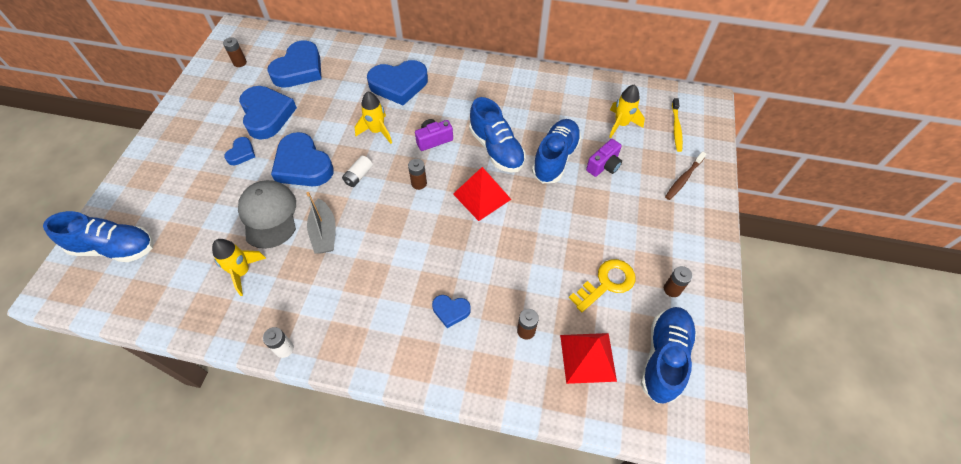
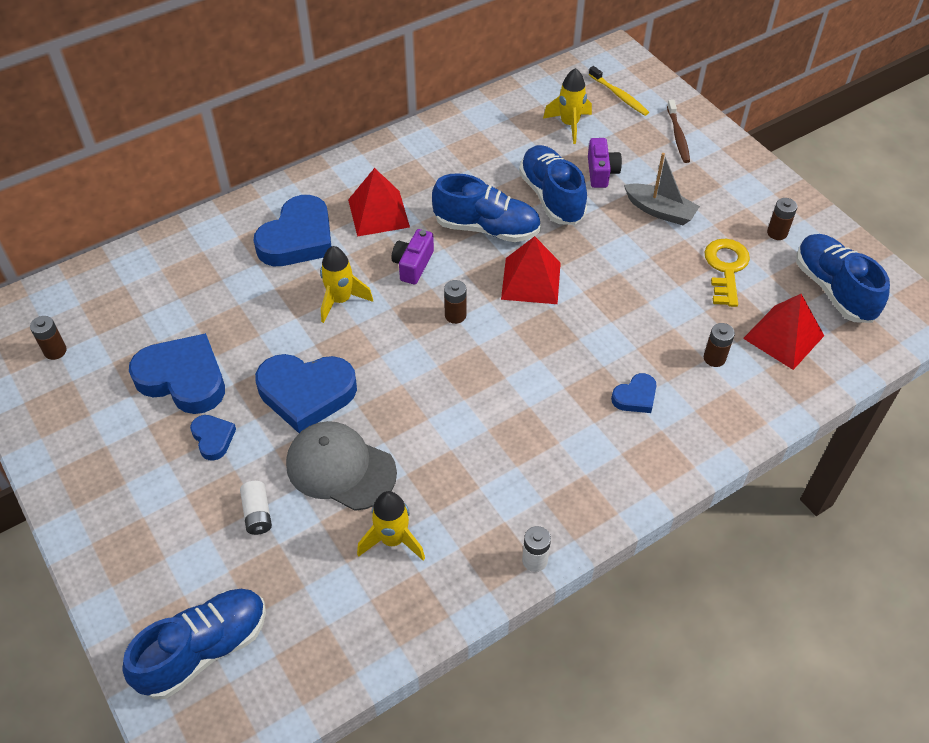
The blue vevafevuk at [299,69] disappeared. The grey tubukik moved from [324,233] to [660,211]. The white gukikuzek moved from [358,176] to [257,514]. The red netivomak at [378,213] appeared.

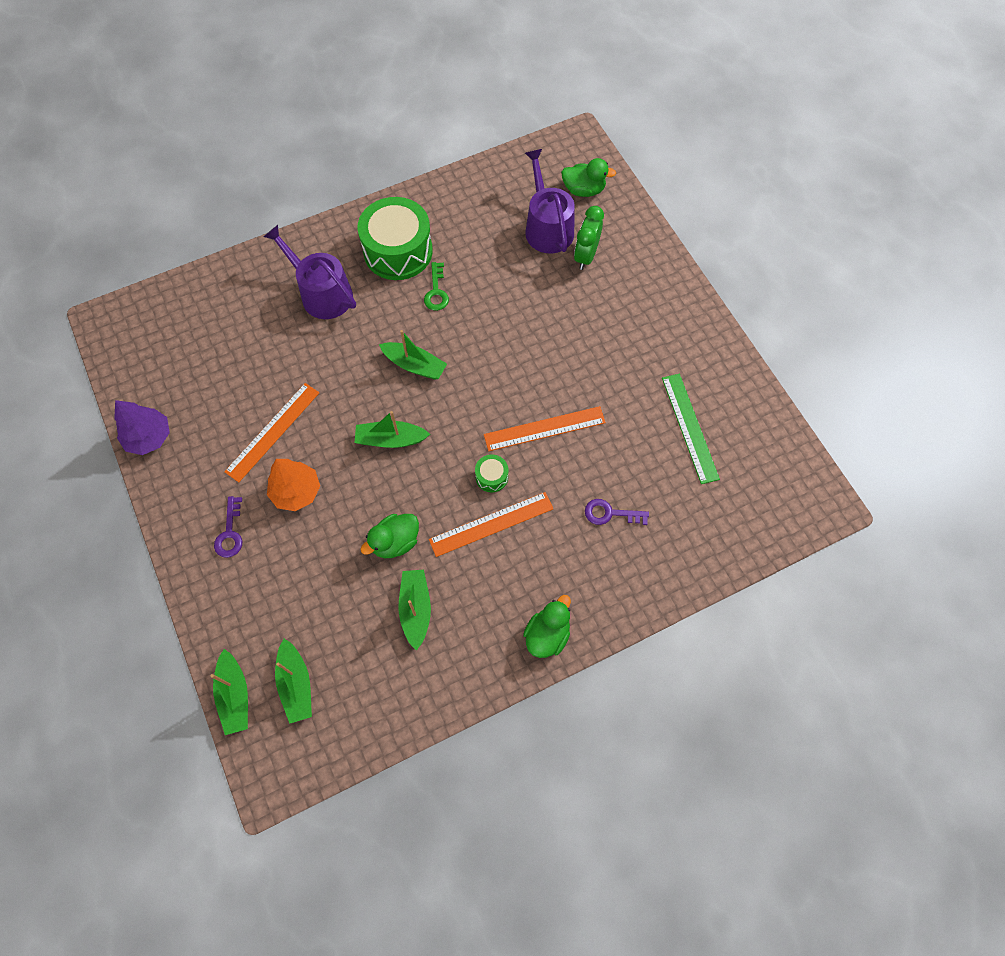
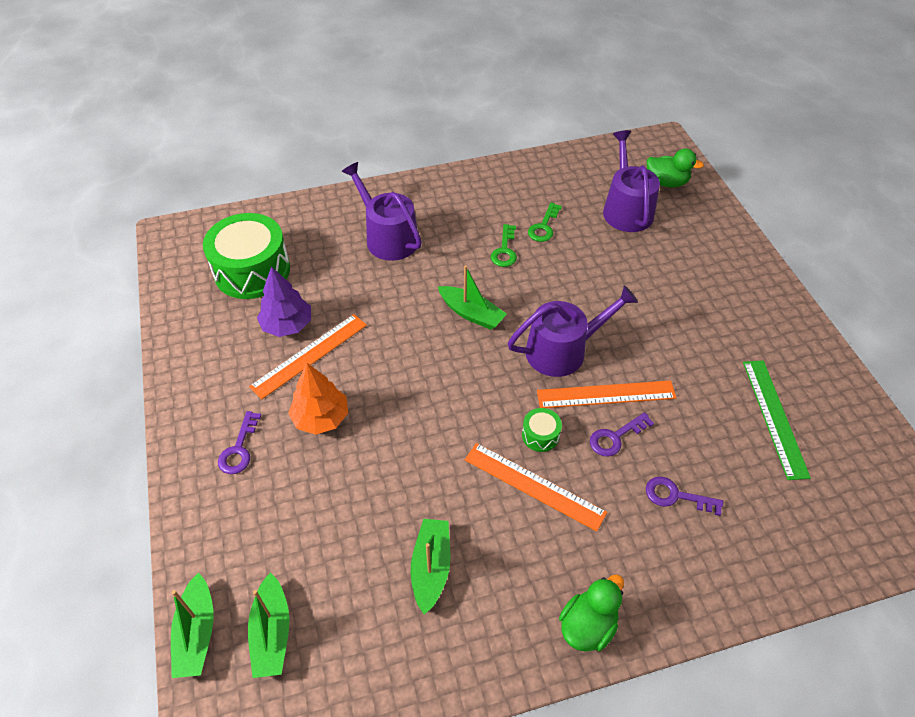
The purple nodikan moved from [149,437] to [287,325]. The green tubukik at [391,439] disappeared. The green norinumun moved from [398,251] to [252,271]. The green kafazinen at [395,542] disappeared. The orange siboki at [491,524] turned 45 degrees clockwise. The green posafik at [585,256] disappeared. The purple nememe at [563,350] appeared. The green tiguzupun at [544,226] appeared. The purple tiguzupun at [616,437] appeared.

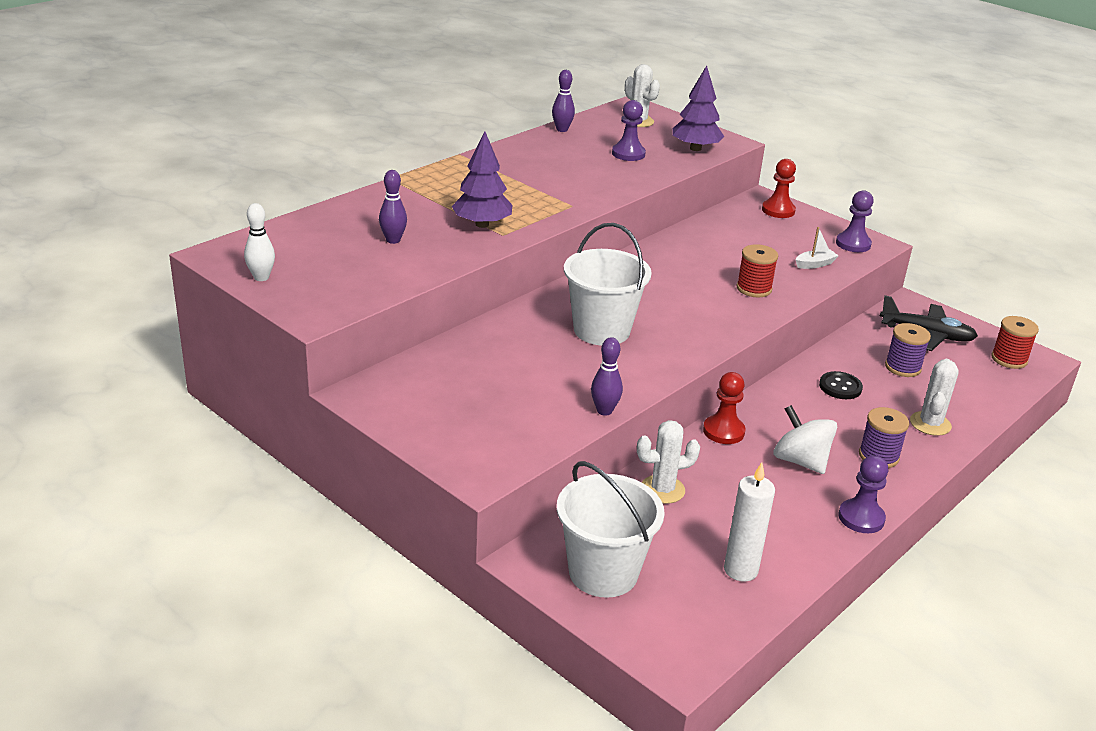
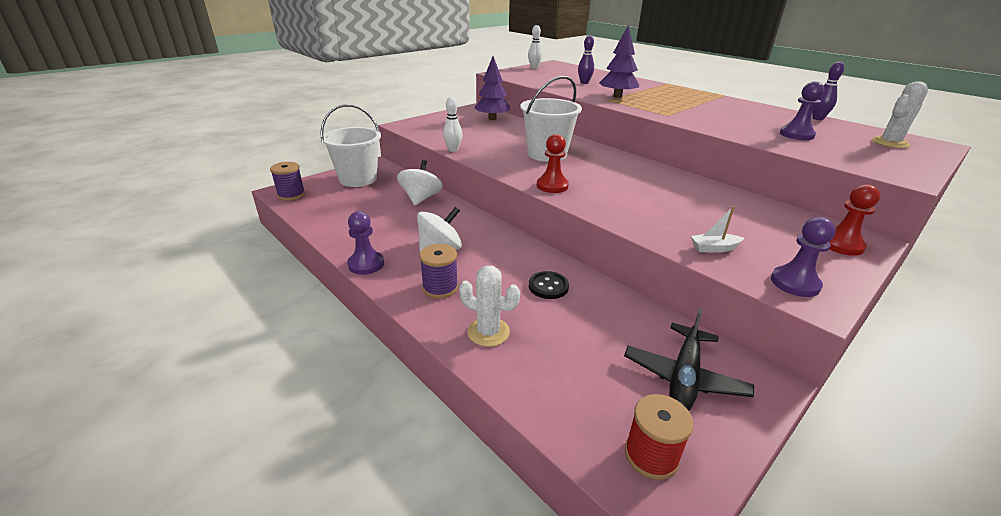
The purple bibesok at [604,411] became the white bibesok at [453,150]. The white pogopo at [662,489] was replaced by the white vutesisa at [421,198]. The purple nodikan moved from [695,148] to [492,118]. The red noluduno moved from [723,431] to [552,186]. The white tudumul at [740,570] disappeared. The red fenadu at [754,289] disappeared. The white tubukik at [815,264] turned 105 degrees clockwise. The purple fenadu moved from [903,367] to [291,195].

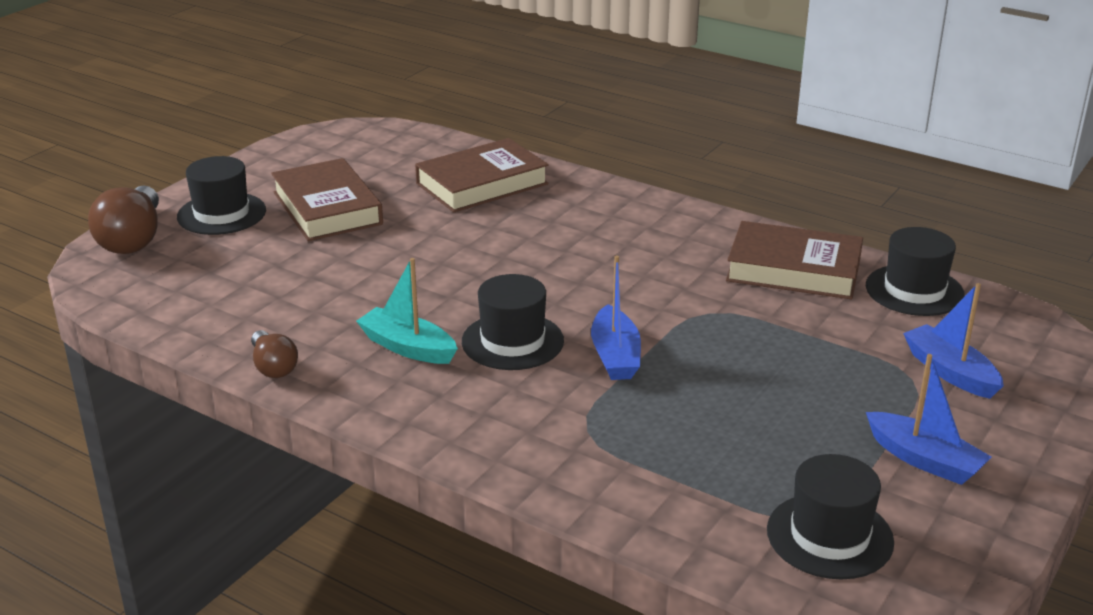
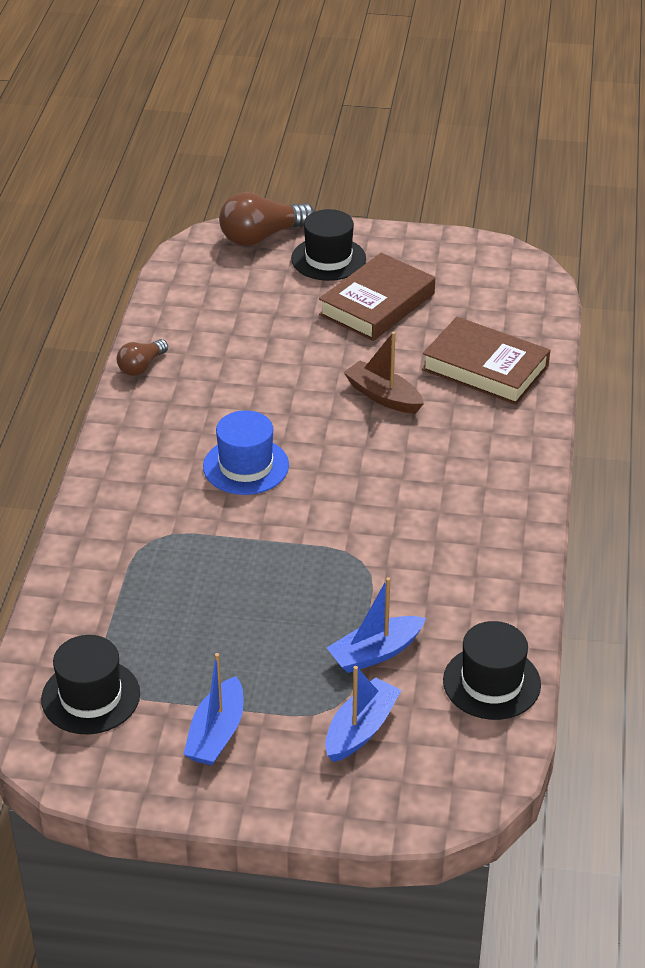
The turquoise tubukik at [408,347] disappeared. The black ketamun at [512,341] became the blue ketamun at [246,466]. The blue tubukik moved from [615,356] to [376,653]. The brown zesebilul at [793,269] disappeared. The brown tubukik at [383,396] appeared.

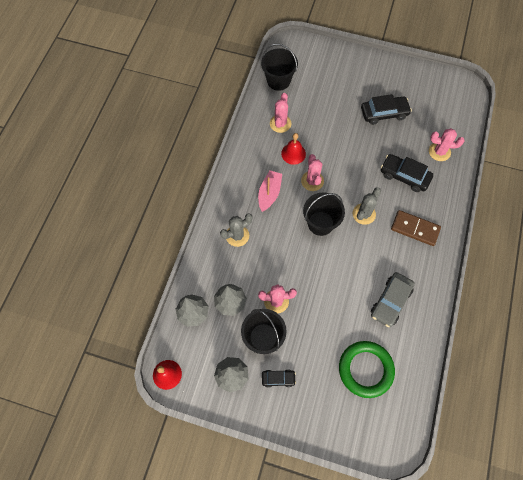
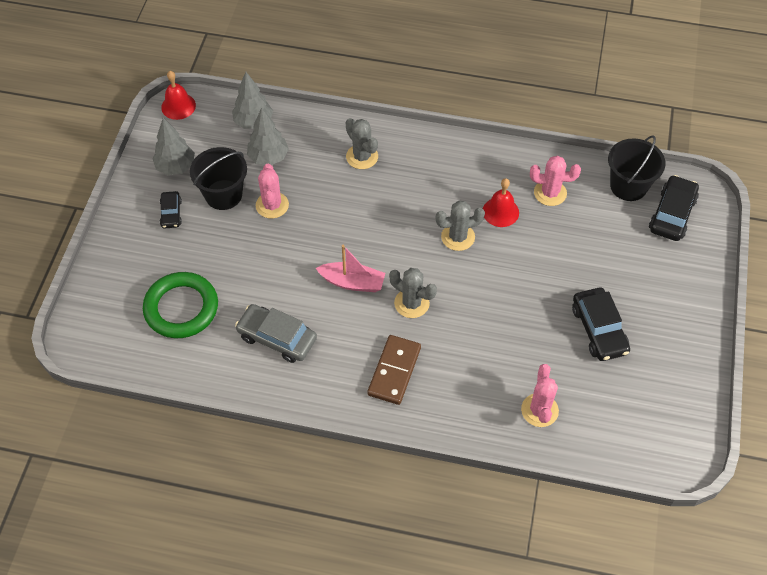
The pink tubukik moved from [269,193] to [352,282]. The pink pogopo at [312,181] became the grey pogopo at [458,237]. The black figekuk at [320,223] disappeared. The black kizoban moved from [404,176] to [672,214].

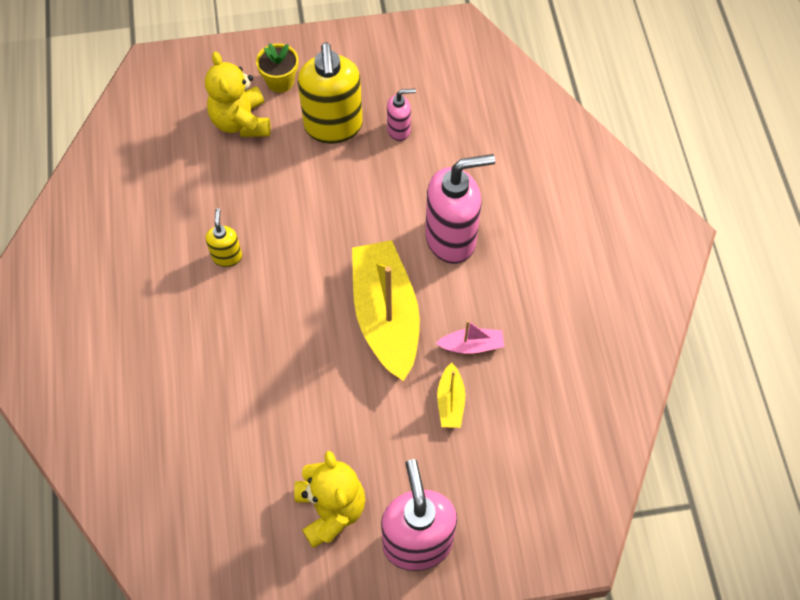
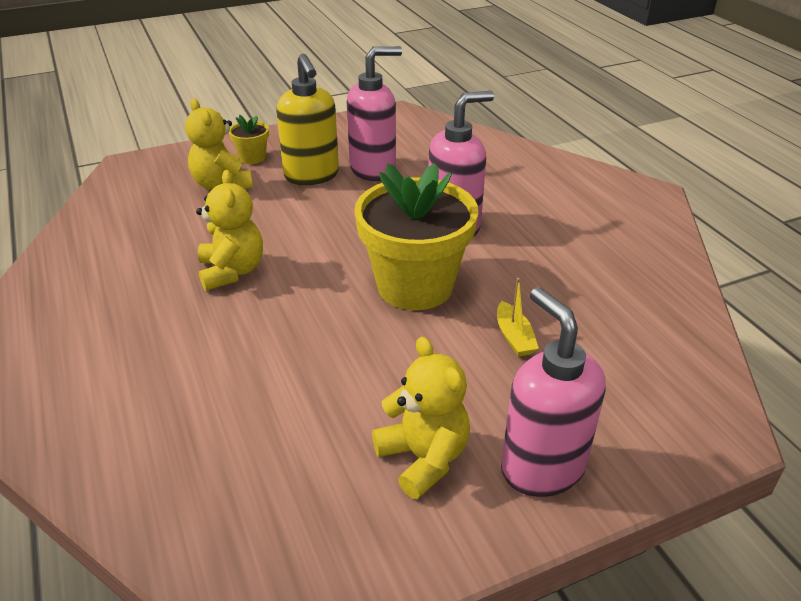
The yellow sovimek at [227,256] was replaced by the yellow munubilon at [232,271]. The yellow tubukik at [385,316] was replaced by the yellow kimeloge at [415,286]. The pink sovimek at [399,130] changed to 2.04 times the size. The pink tubukik at [472,345] disappeared.

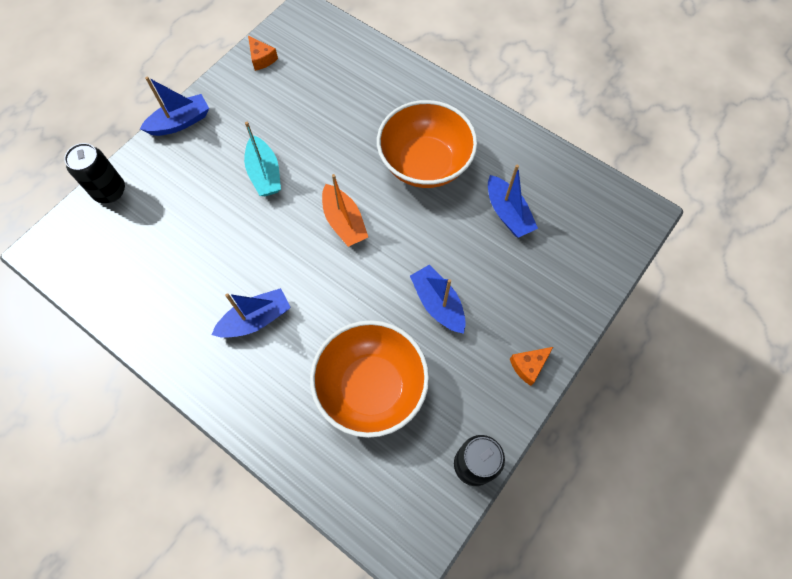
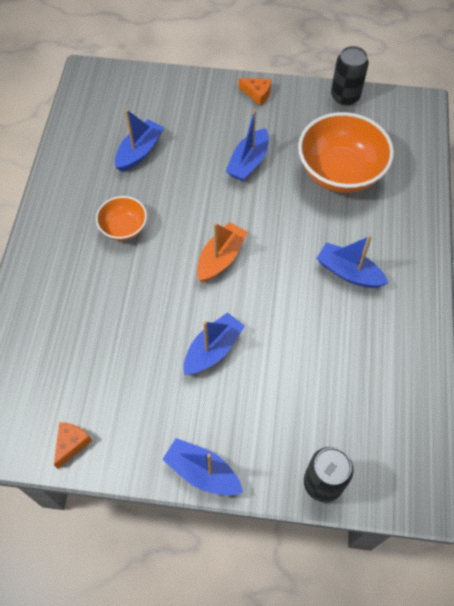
The turquoise tubukik at [264,174] became the blue tubukik at [213,349]. The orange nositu at [425,163] changed to 0.52 times the size.

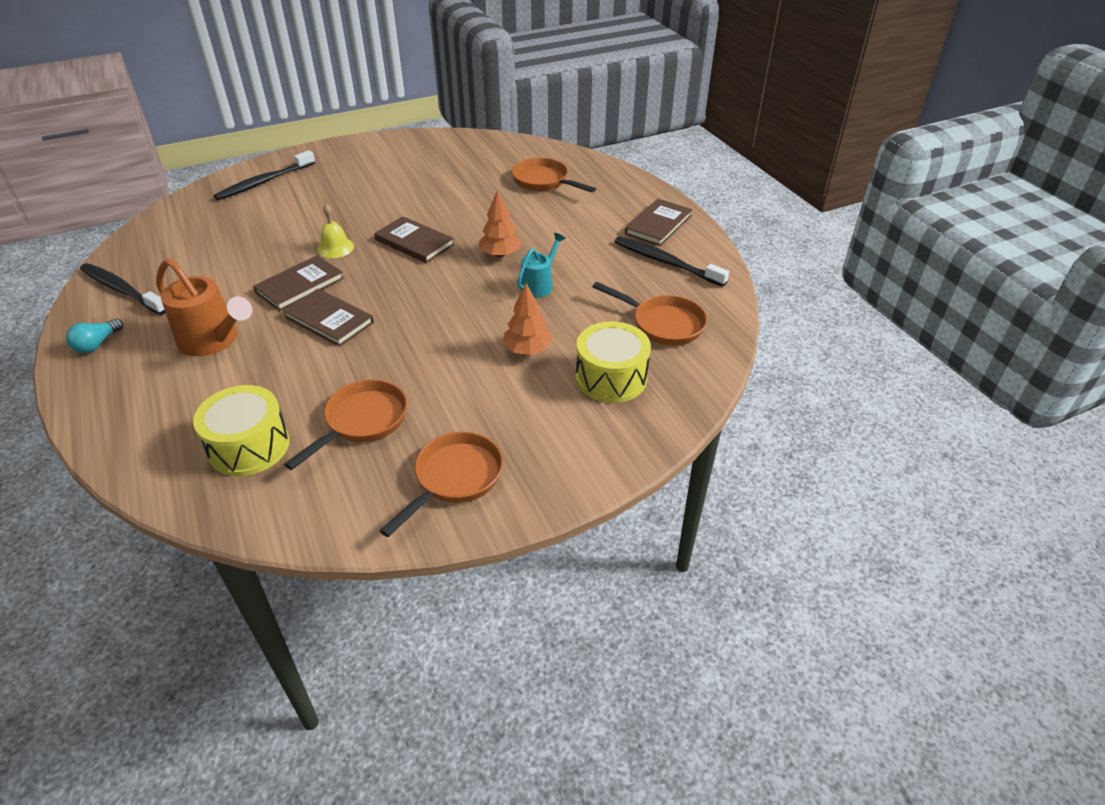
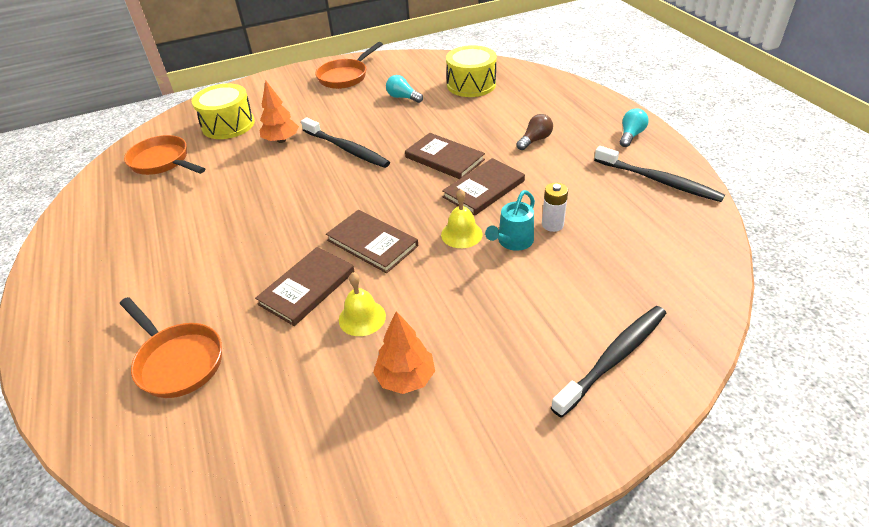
The orange nememe at [214,341] was replaced by the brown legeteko at [535,140]. The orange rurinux at [362,422] was replaced by the turquoise legeteko at [403,97]. The orange nodikan moved from [500,254] to [405,378]. The turquoise nememe moved from [539,285] to [512,242]. The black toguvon moved from [666,262] to [346,149]. The brown zesebilul moved from [658,225] to [307,288]. The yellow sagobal at [362,317] appeared. The white gukikuzek at [552,224] appeared.

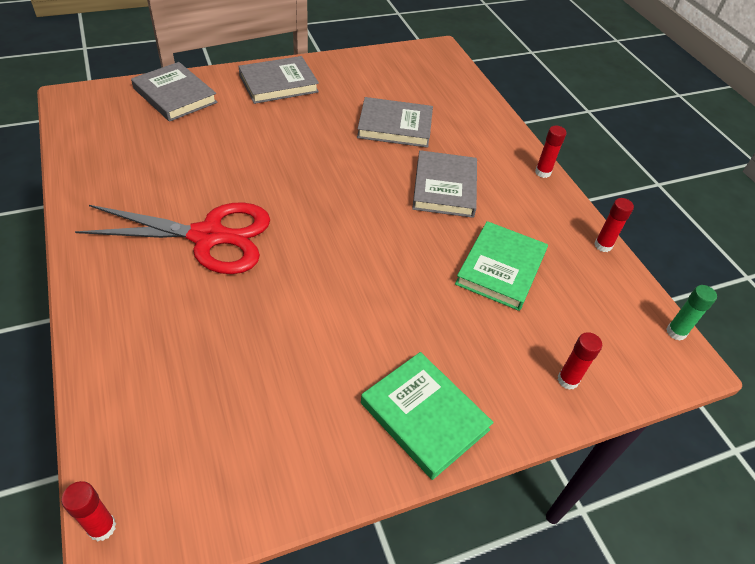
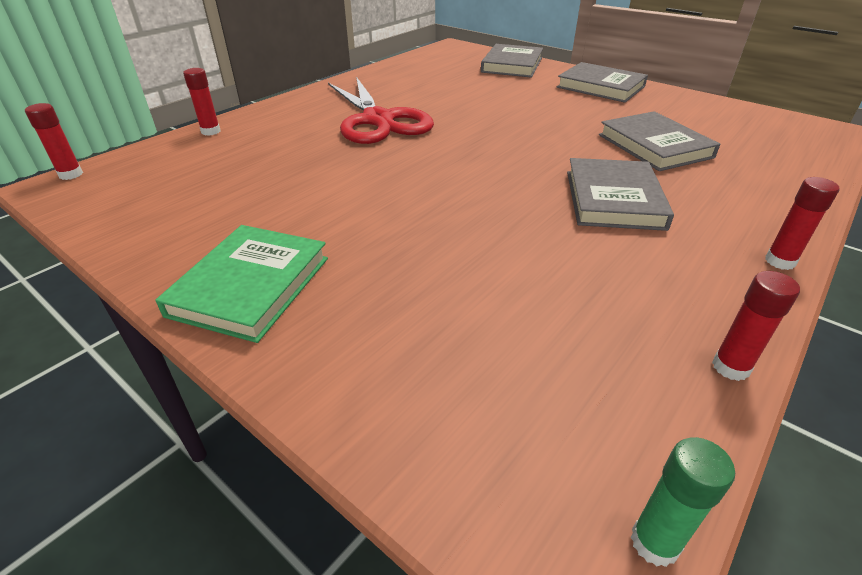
The grey zesebilul at [444,187] turned 60 degrees counterclockwise. The green zesebilul at [501,269] disappeared. The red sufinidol moved from [567,380] to [211,131].

